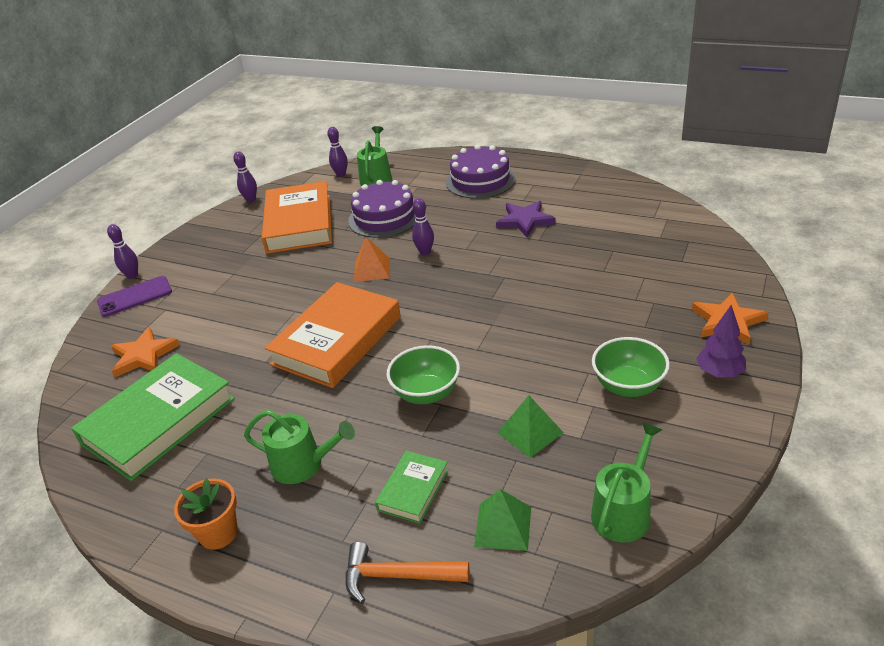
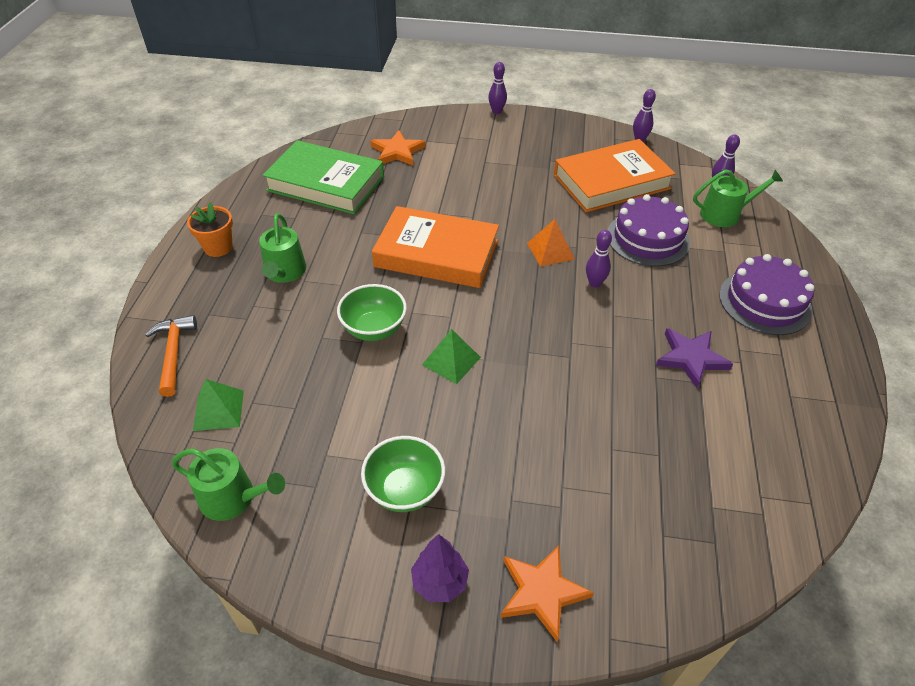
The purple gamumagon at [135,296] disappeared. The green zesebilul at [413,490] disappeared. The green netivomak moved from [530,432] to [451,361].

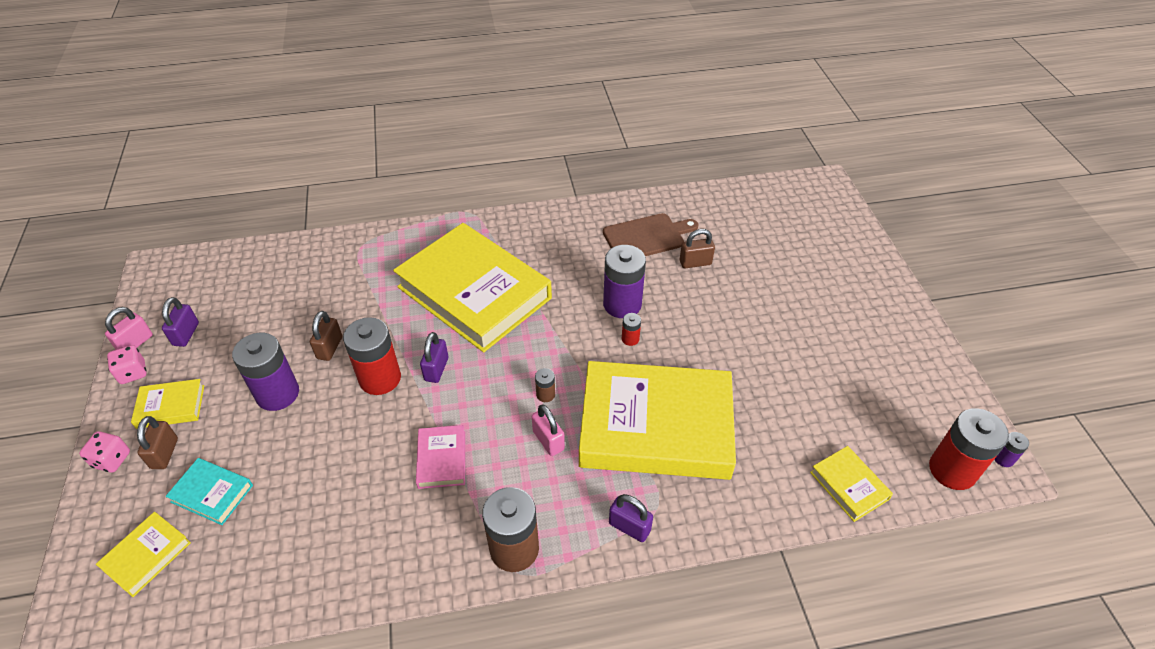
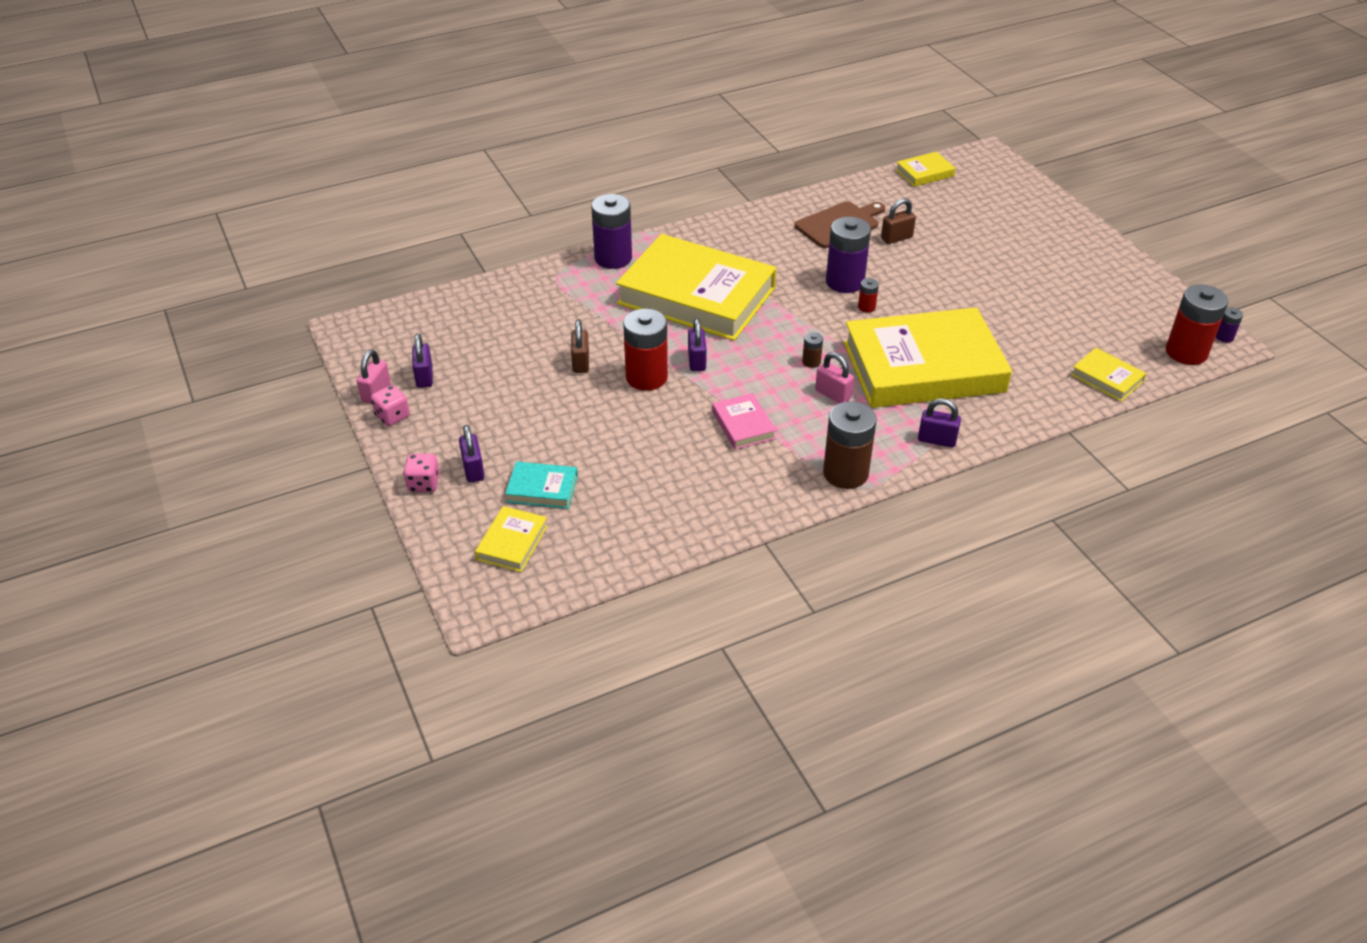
The yellow zesebilul moved from [171,406] to [924,173]. The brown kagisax at [164,453] became the purple kagisax at [473,469]. The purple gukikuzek moved from [277,394] to [613,258].

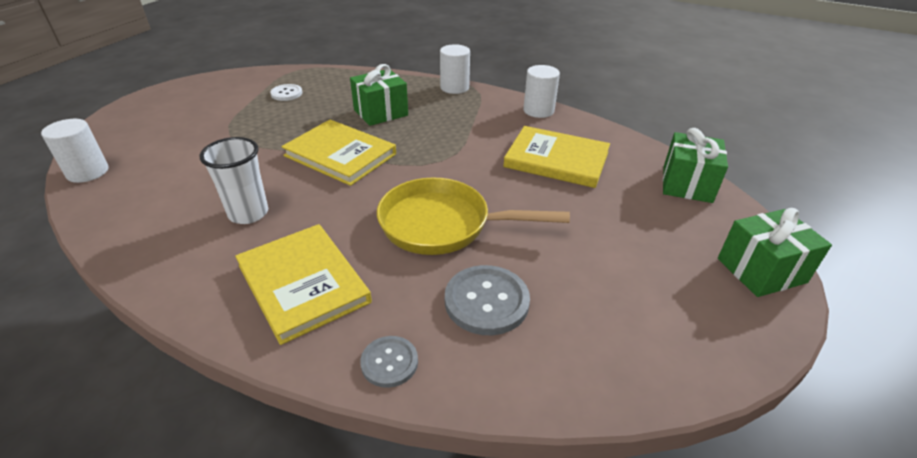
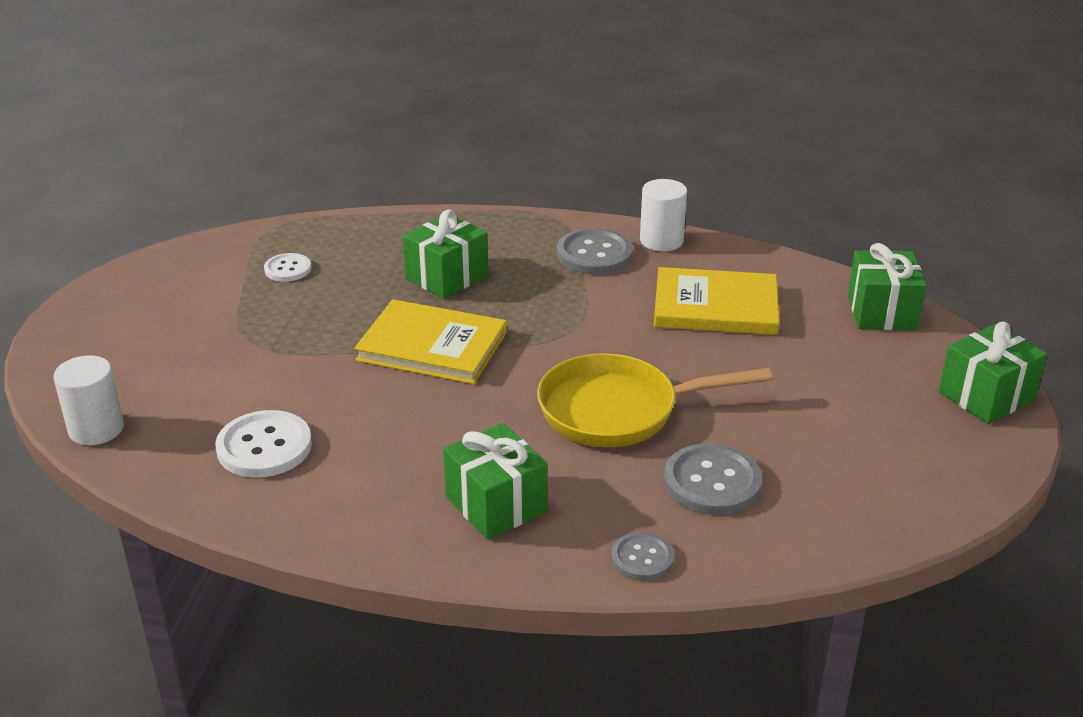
The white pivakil at [248,213] disappeared. The yellow zesebilul at [303,284] was replaced by the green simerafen at [496,504]. The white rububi at [454,87] disappeared. The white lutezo at [264,447] appeared. The grey lutezo at [594,254] appeared.

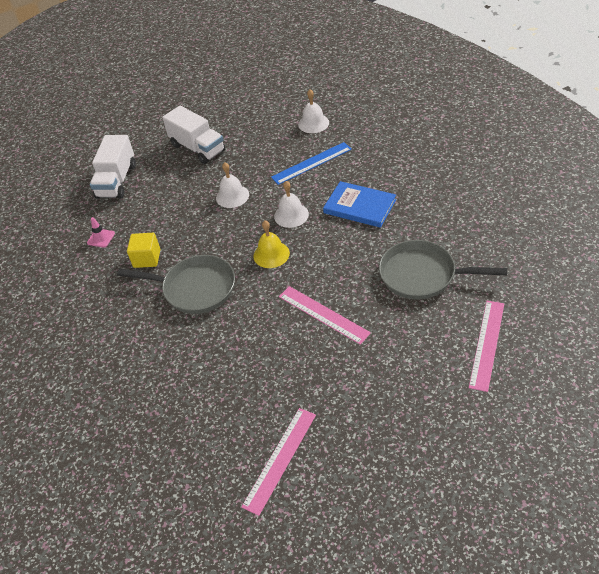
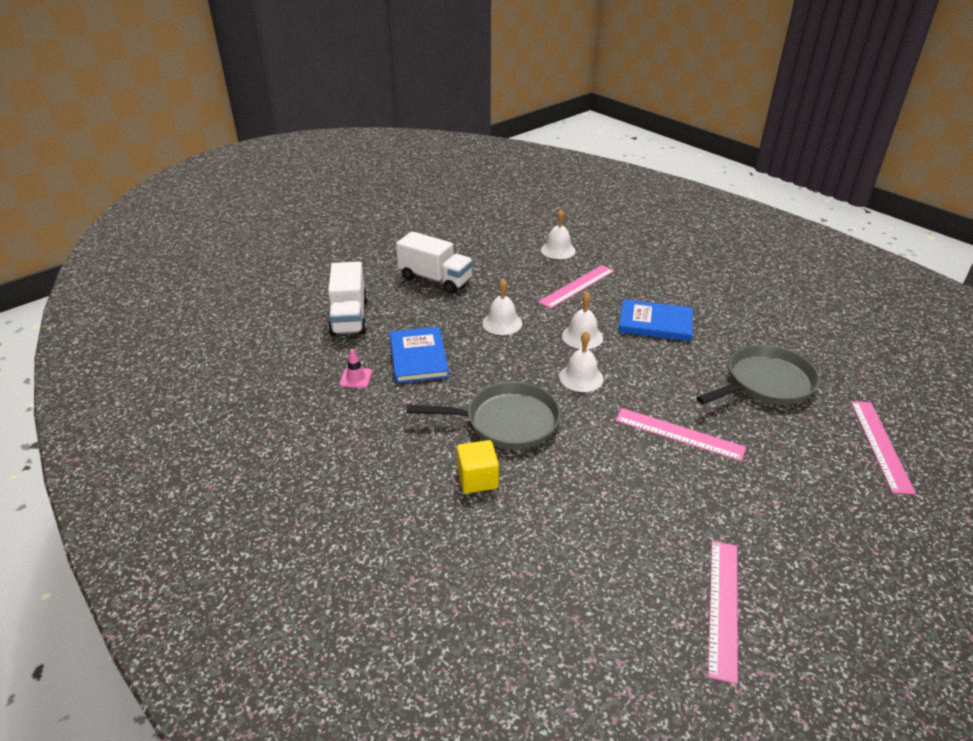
The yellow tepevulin moved from [147,258] to [477,479]. The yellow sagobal at [271,254] became the white sagobal at [581,377]. The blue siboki at [311,163] became the pink siboki at [577,286]. The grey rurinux at [422,275] turned 150 degrees clockwise. The blue zesebilul at [418,357] appeared.

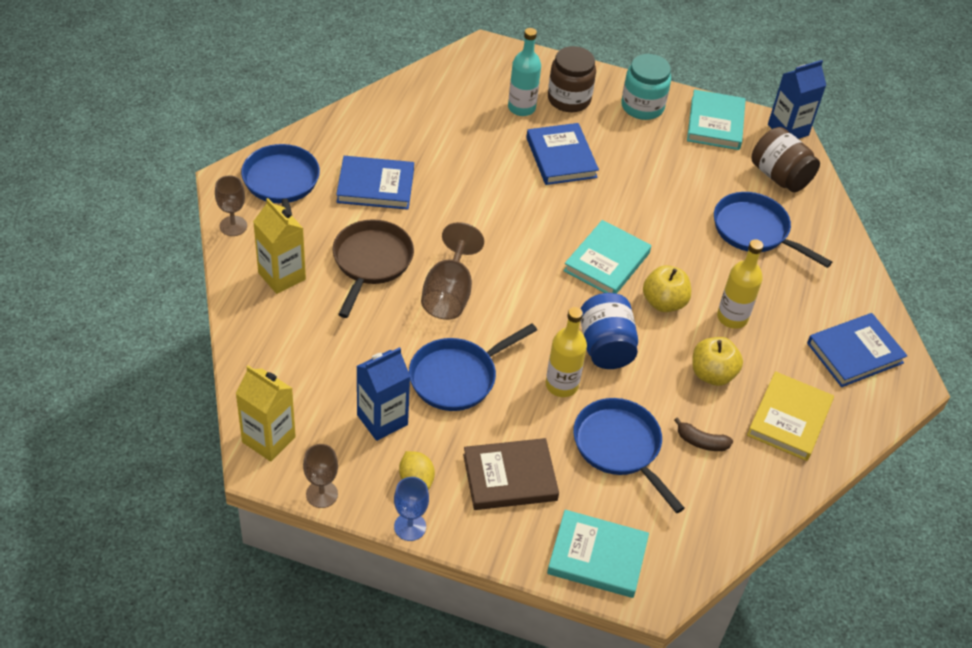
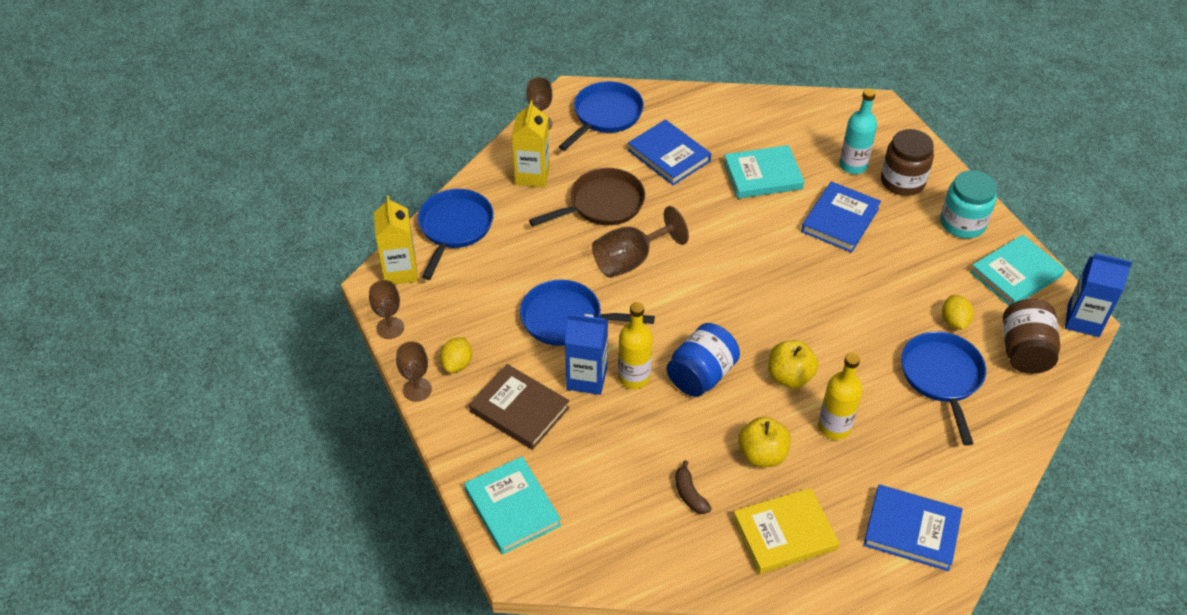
The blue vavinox moved from [382,420] to [587,378]. The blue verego at [410,527] became the brown verego at [417,389]. The turquoise zesebilul moved from [606,262] to [762,175]. The blue rurinux moved from [620,447] to [454,228]. The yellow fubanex at [954,321] appeared.

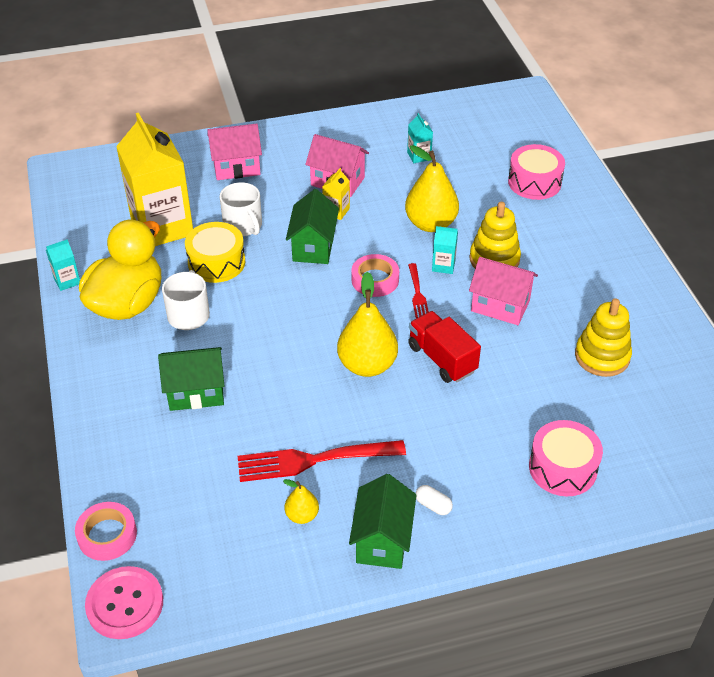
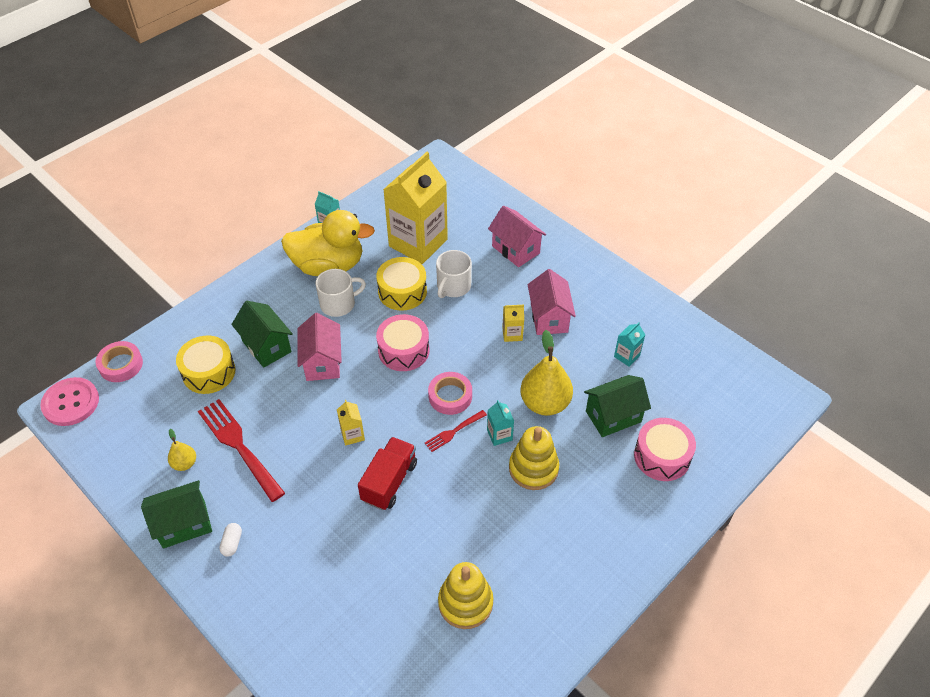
The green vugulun moved from [313,247] to [613,416]. The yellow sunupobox at [367,365] was replaced by the yellow vavinox at [352,435]. The pink vugulun moved from [500,306] to [322,362]. The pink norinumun moved from [562,468] to [403,350]. The yellow norinumun at [209,372] appeared.

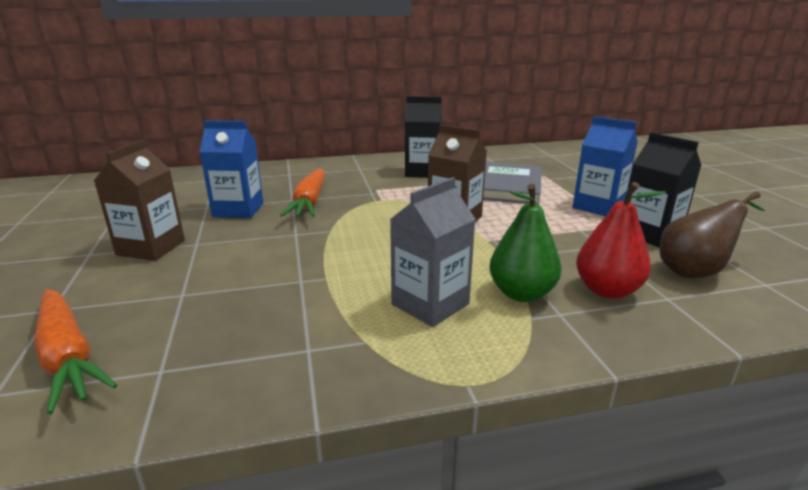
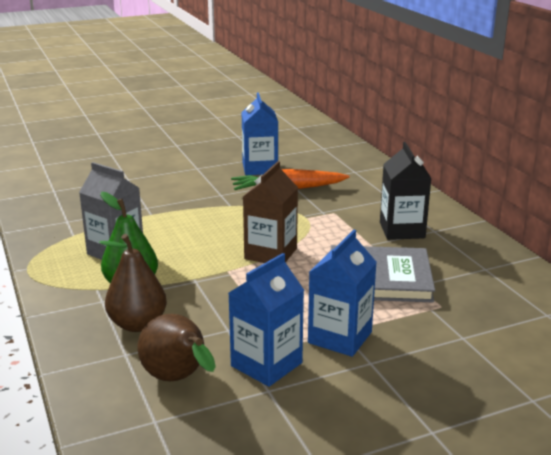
The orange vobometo at [68,357] disappeared. The brown vavinox at [151,247] disappeared. The red sunupobox at [607,290] became the brown sunupobox at [138,324]. The black vavinox at [650,234] became the blue vavinox at [266,364].

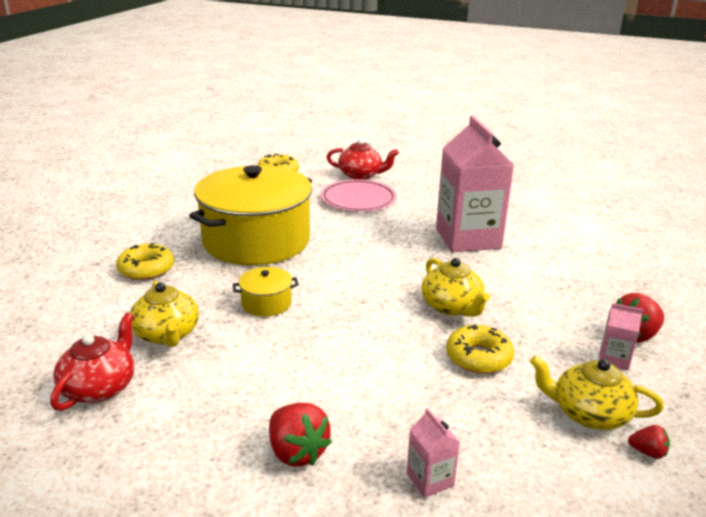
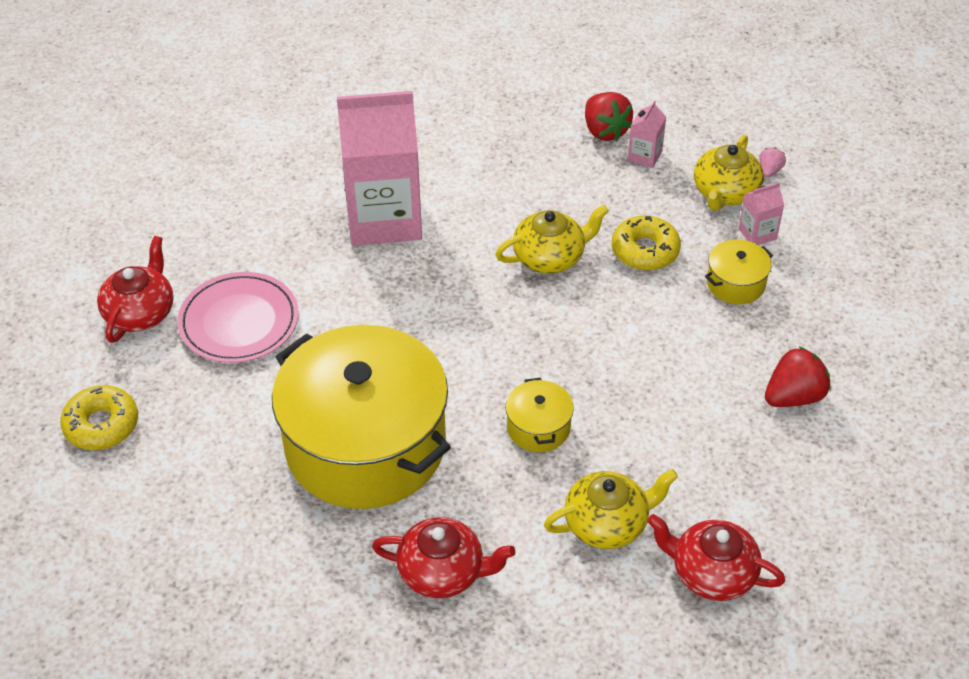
The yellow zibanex at [146,269] was replaced by the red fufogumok at [443,572]. The pink vavinox moved from [430,479] to [757,234]. The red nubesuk at [647,452] became the pink nubesuk at [769,171]. The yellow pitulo at [735,283] appeared.

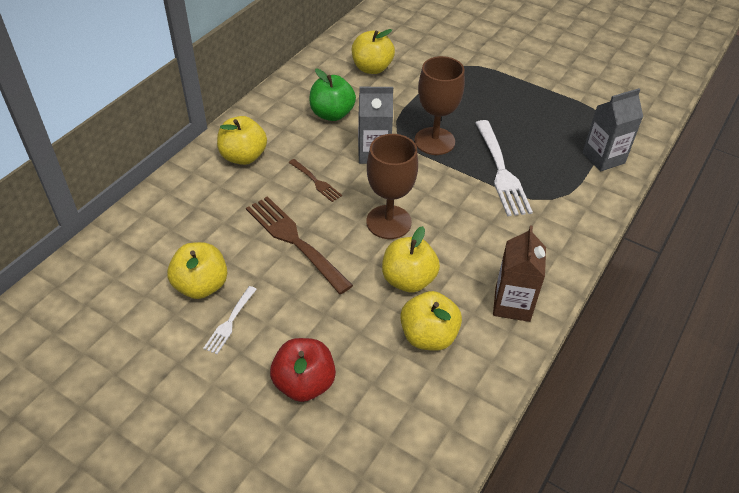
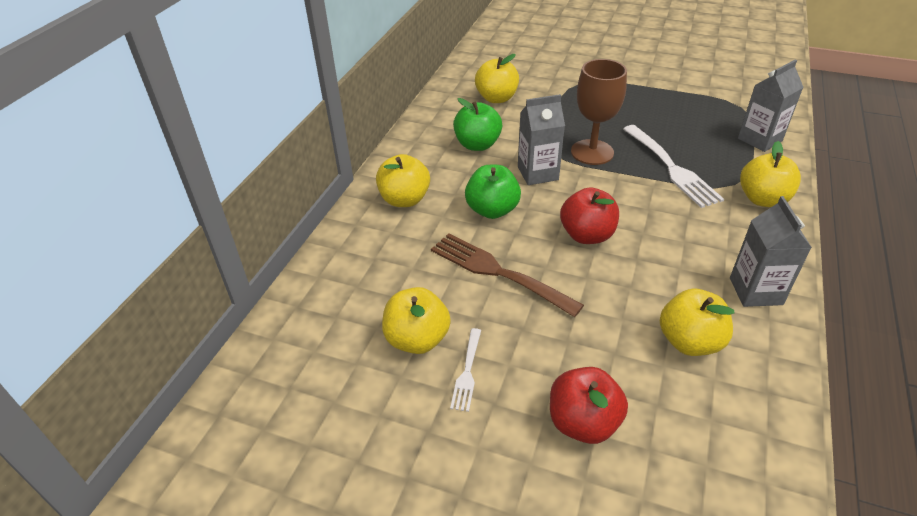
The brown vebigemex at [316,182] was replaced by the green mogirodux at [492,210]. The brown verego at [388,222] was replaced by the red mogirodux at [587,235]. The yellow mogirodux moved from [408,280] to [762,199]. The brown vavinox at [512,304] became the grey vavinox at [755,291].

